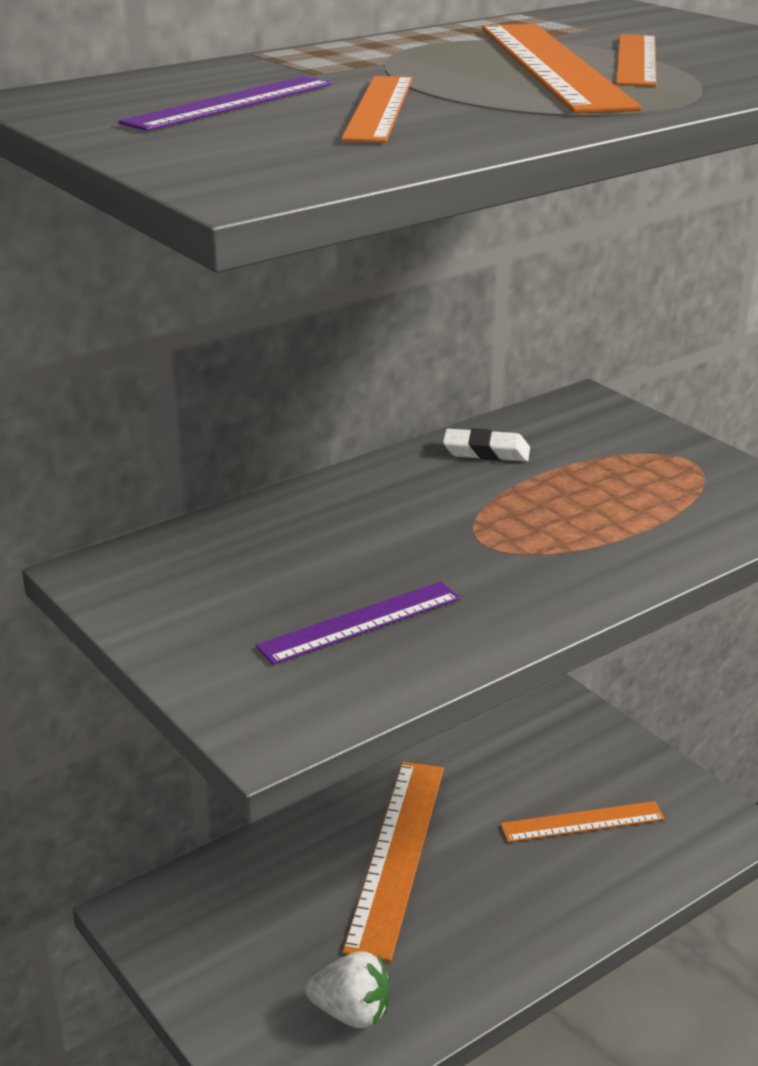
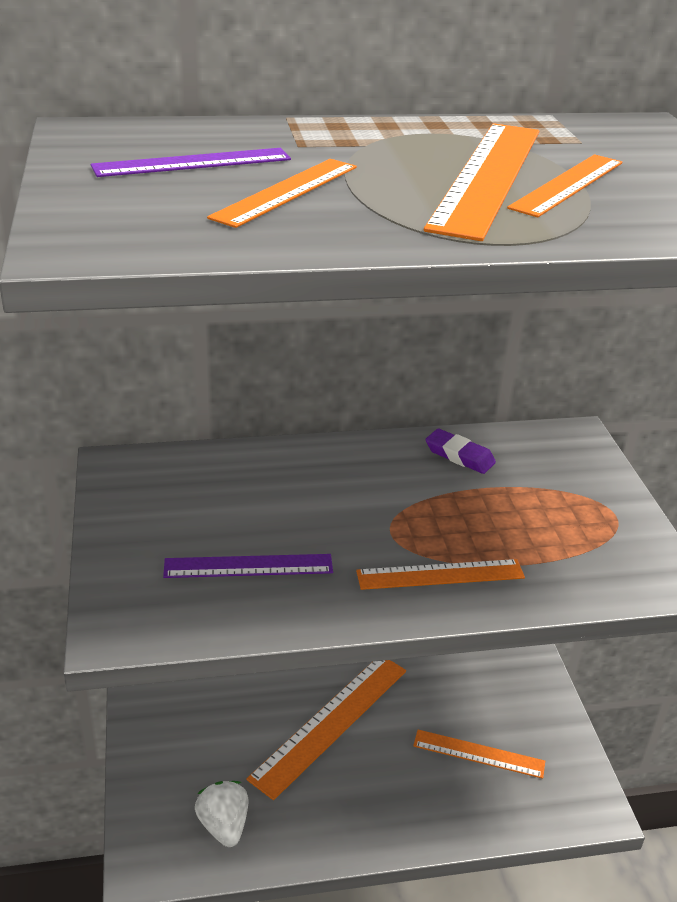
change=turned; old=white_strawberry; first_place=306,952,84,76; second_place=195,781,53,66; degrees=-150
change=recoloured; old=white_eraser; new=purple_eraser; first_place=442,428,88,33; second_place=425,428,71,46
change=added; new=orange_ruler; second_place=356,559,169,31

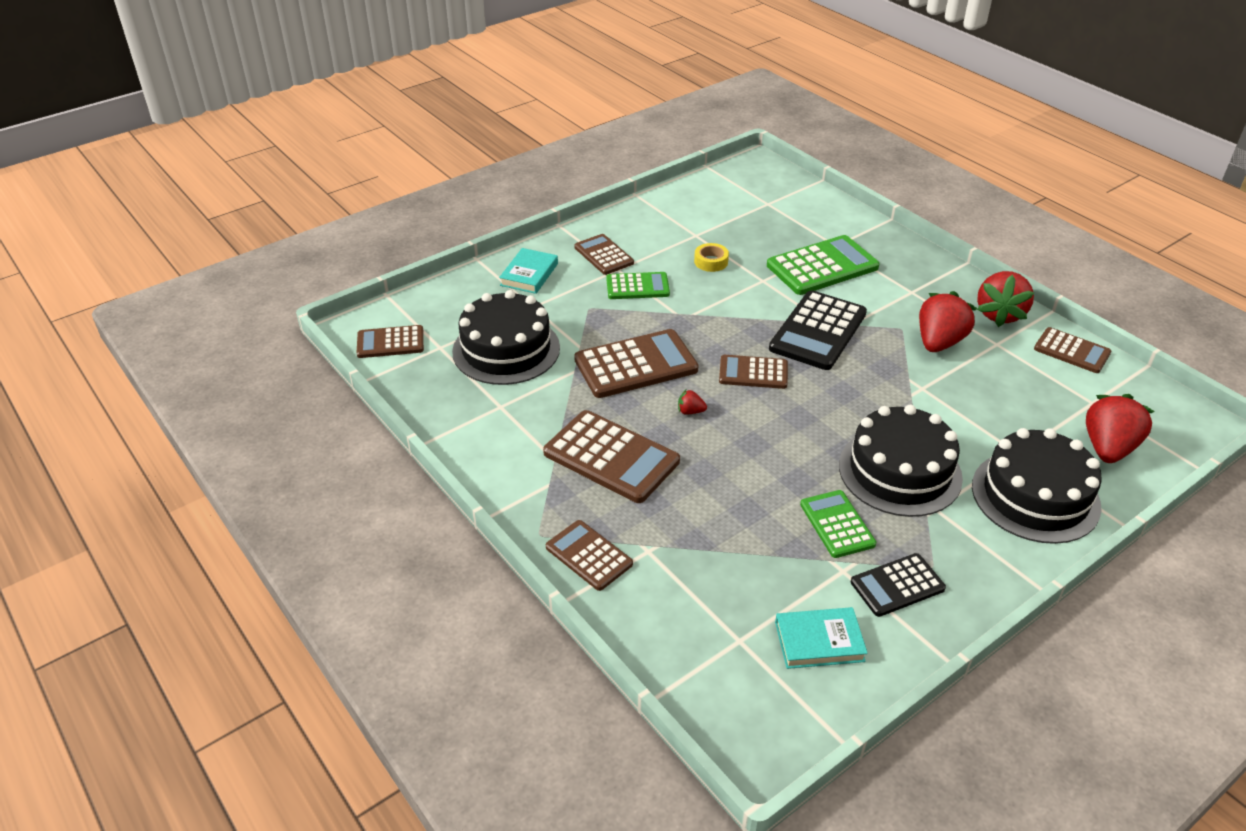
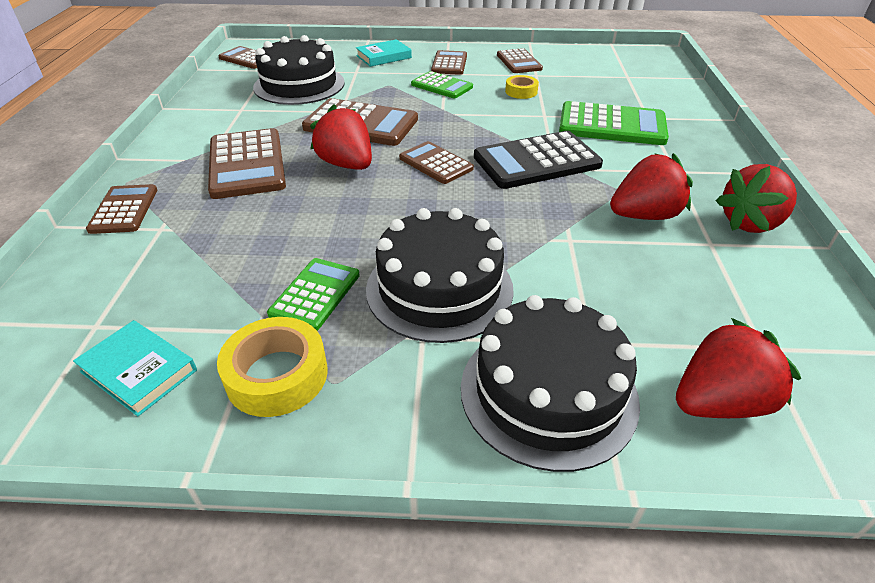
change=resized; old=red_strawberry; first_place=678,390,29,25; second_place=310,104,62,66; factor=2.34
change=replaced; old=black_calculator; new=yellow_tape; first_place=851,553,95,64; second_place=217,317,111,100
change=moved; old=brown_calculator; first_place=1034,327,77,46; second_place=497,48,46,25

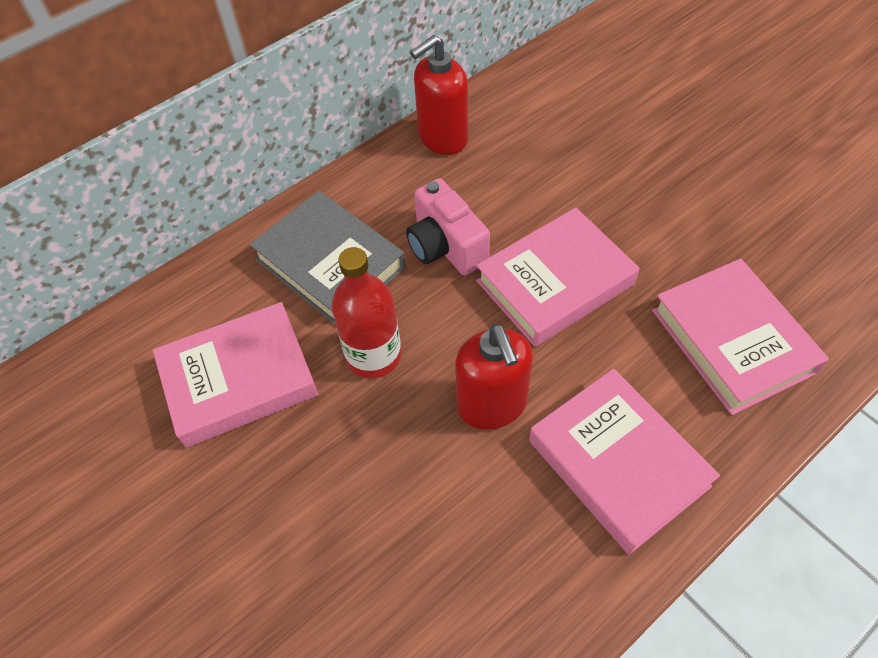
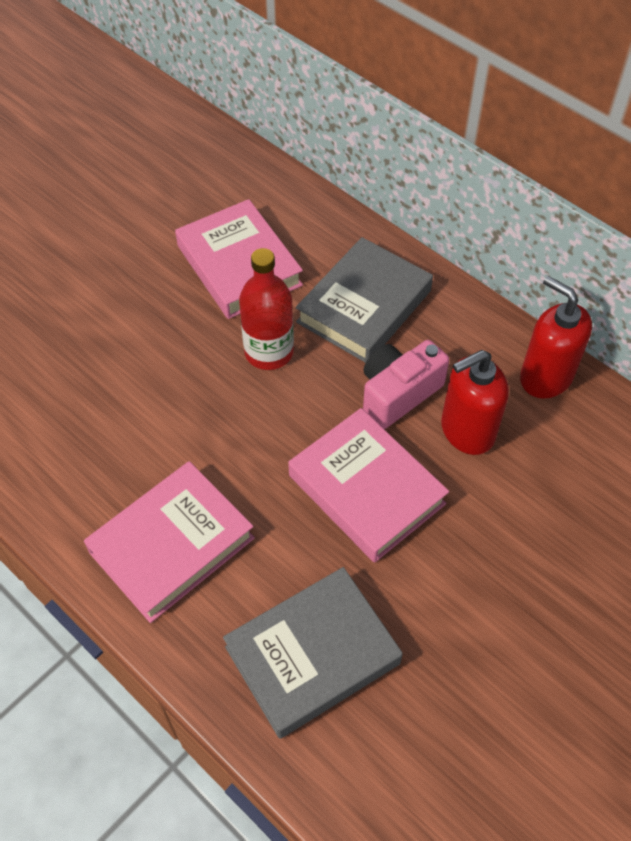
change=moved; old=red_soap_dispenser; first_place=455,324,78,106; second_place=441,350,68,105
change=recoloured; old=pink_book; new=grey_book; first_place=652,259,177,156; second_place=223,567,180,172

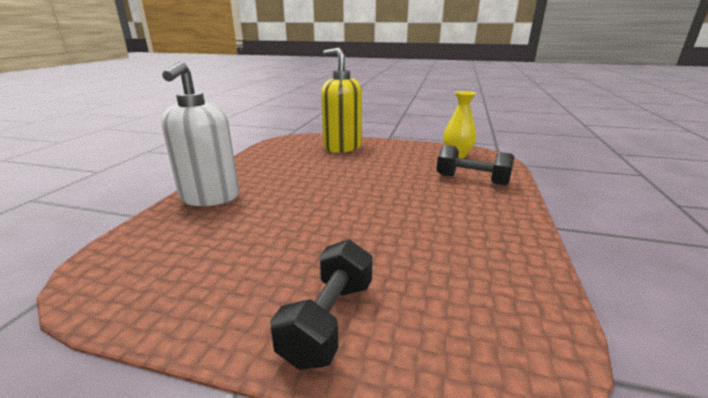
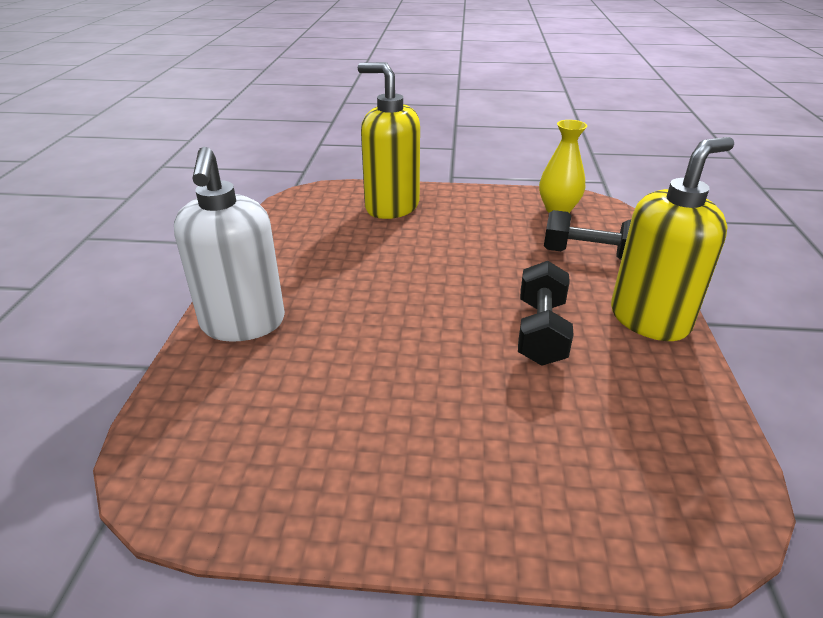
change=moved; old=black_dumbbell; first_place=270,239,103,131; second_place=518,261,55,105
change=added; new=yellow_soap_dispenser; second_place=611,137,123,204

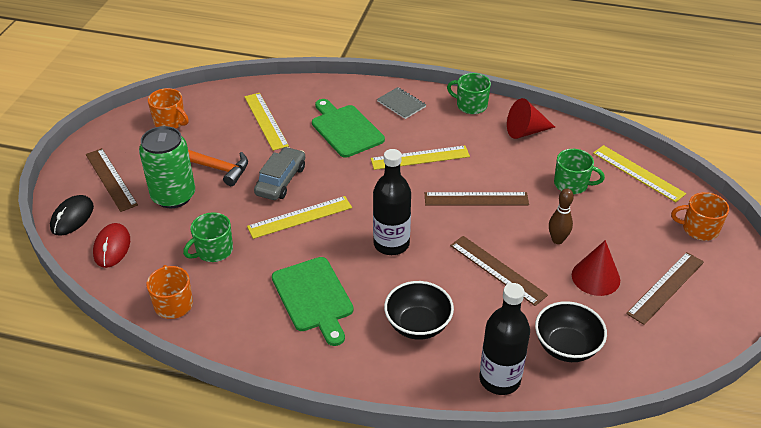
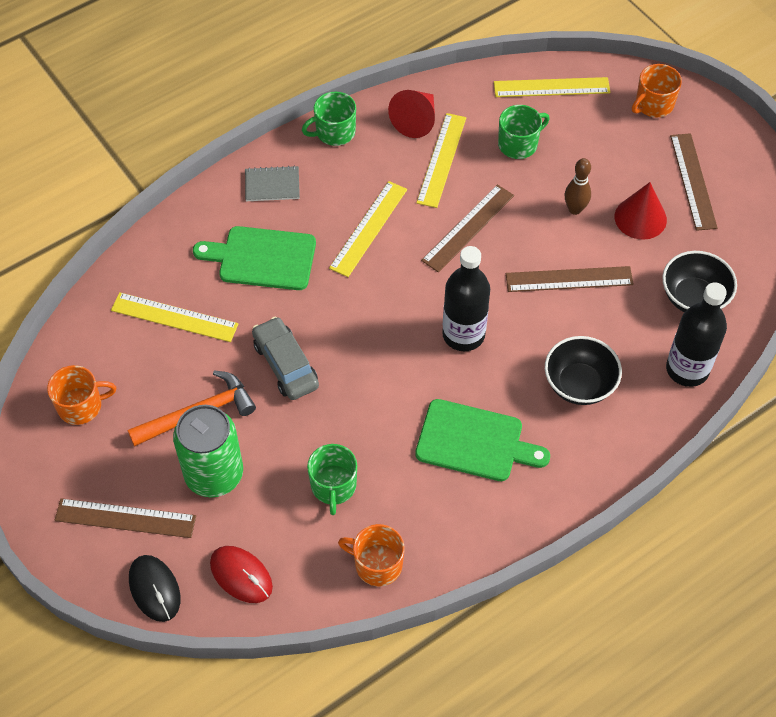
change=moved; old=yellow_ruler; first_place=247,196,105,43; second_place=416,113,50,95

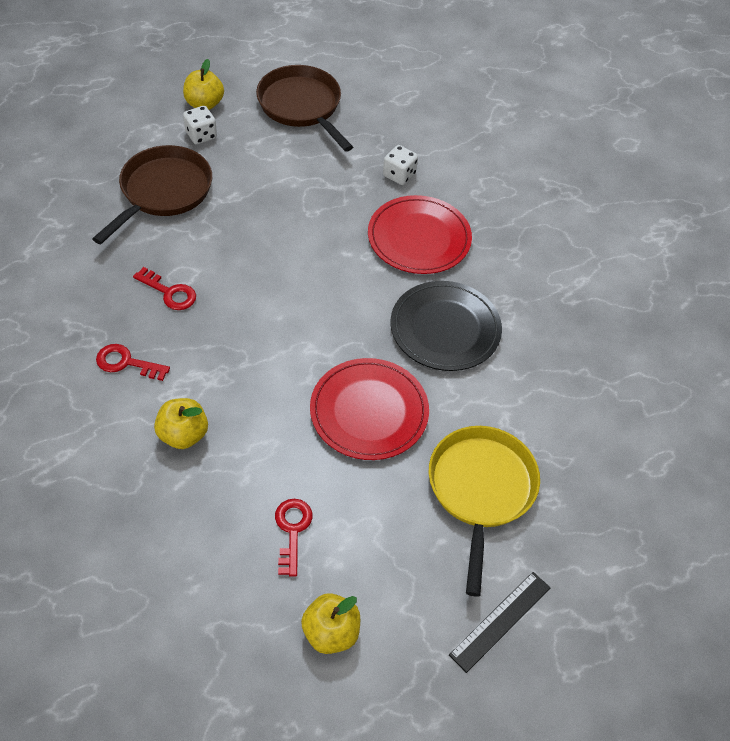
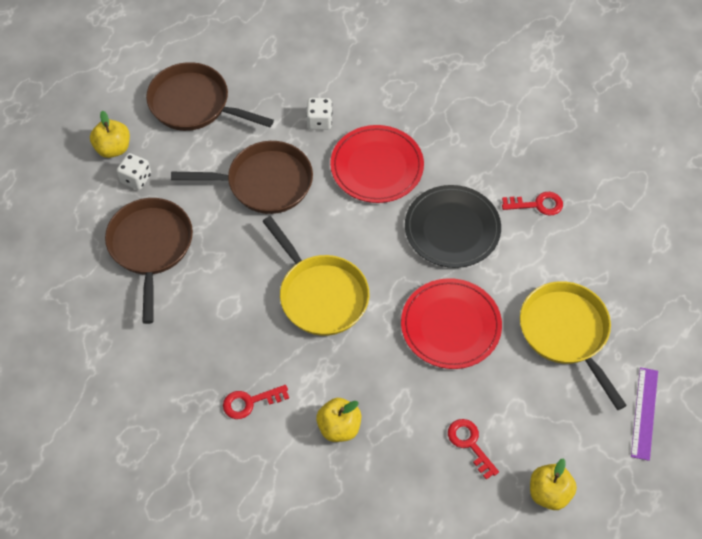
change=moved; old=red_key; first_place=133,267,63,43; second_place=502,192,61,24
change=recoloured; old=black_ruler; new=purple_ruler; first_place=449,572,101,101; second_place=631,367,27,94
change=added; new=brown_pan; second_place=171,141,142,73
change=added; new=yellow_pan; second_place=262,216,107,120

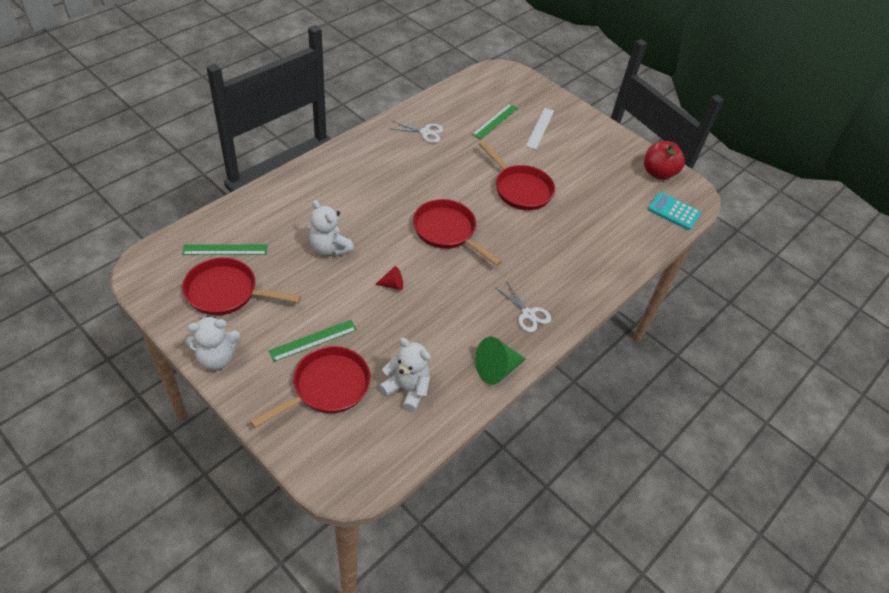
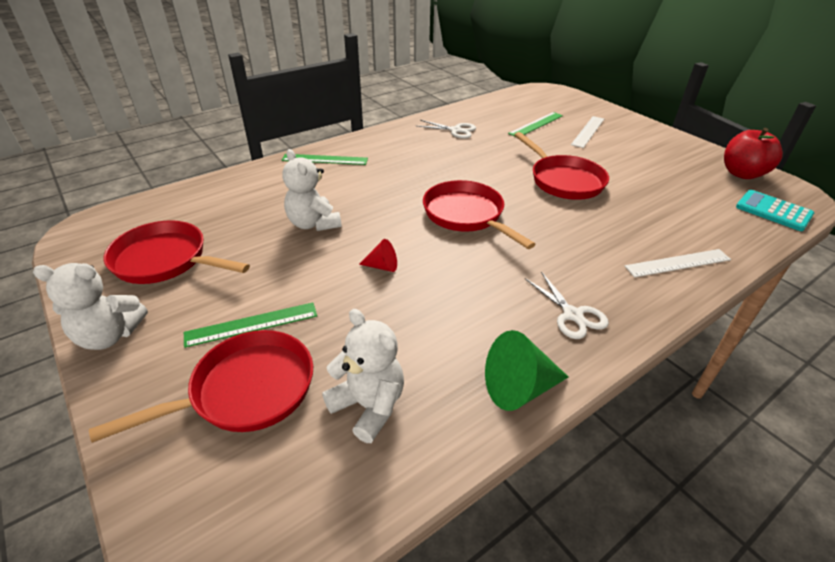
change=moved; old=green_ruler; first_place=182,244,86,11; second_place=282,154,86,11
change=added; new=white_ruler; second_place=625,249,106,29

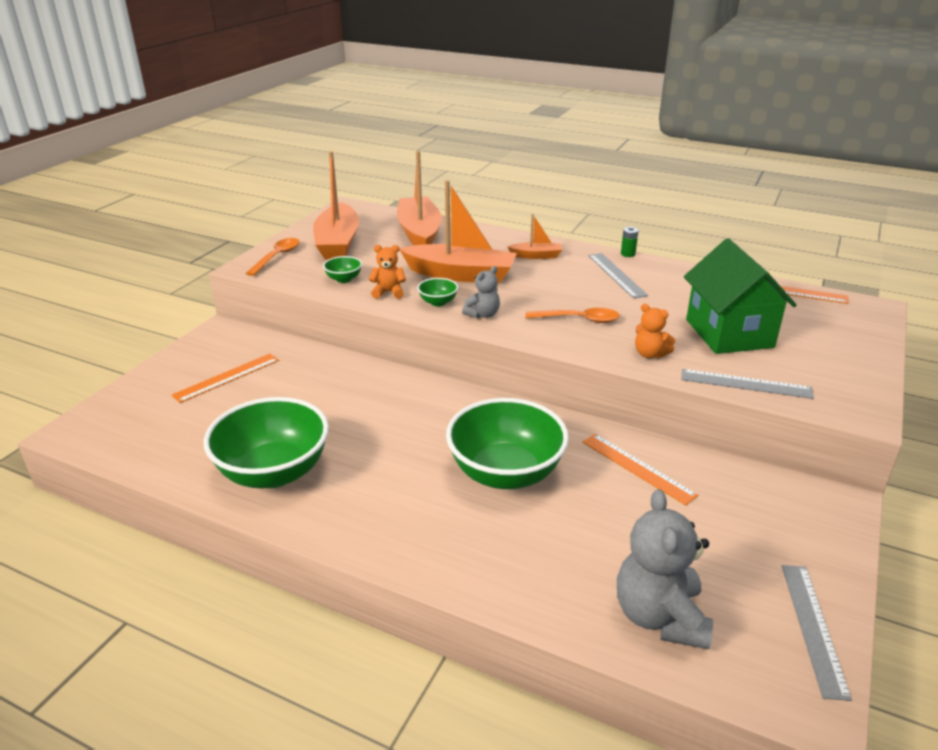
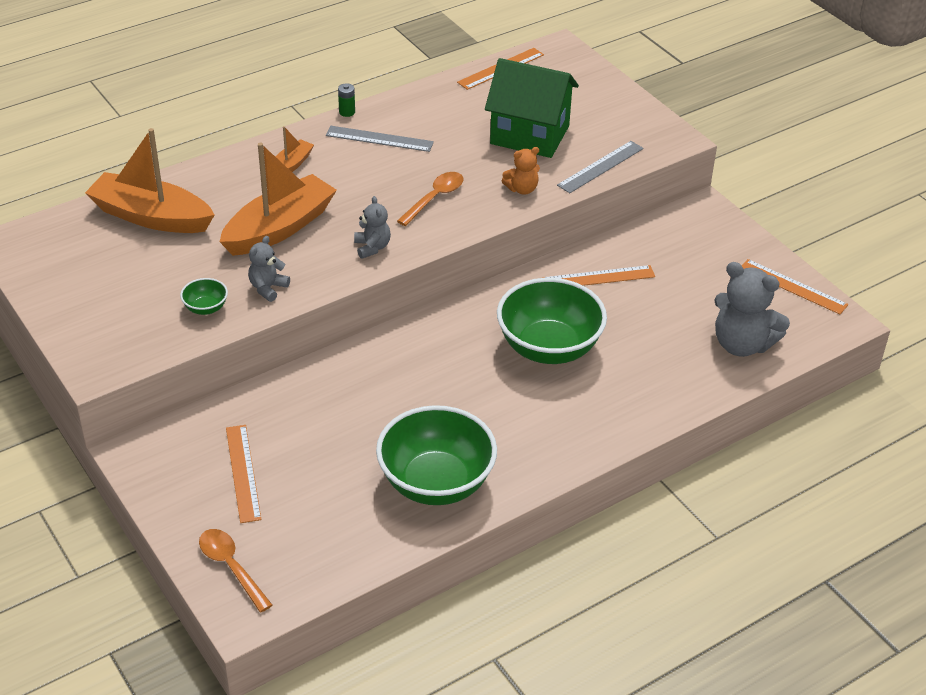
change=moved; old=orange_spoon; first_place=246,238,53,38; second_place=199,529,73,83
change=removed; old=orange_boat; first_place=313,151,46,109
change=recoloured; old=orange_teddy_bear; new=grey_teddy_bear; first_place=369,245,37,54; second_place=248,236,42,66
change=removed; old=green_bowl; first_place=417,278,41,28
change=recoloured; old=grey_ruler; new=orange_ruler; first_place=782,565,70,136; second_place=742,259,106,55

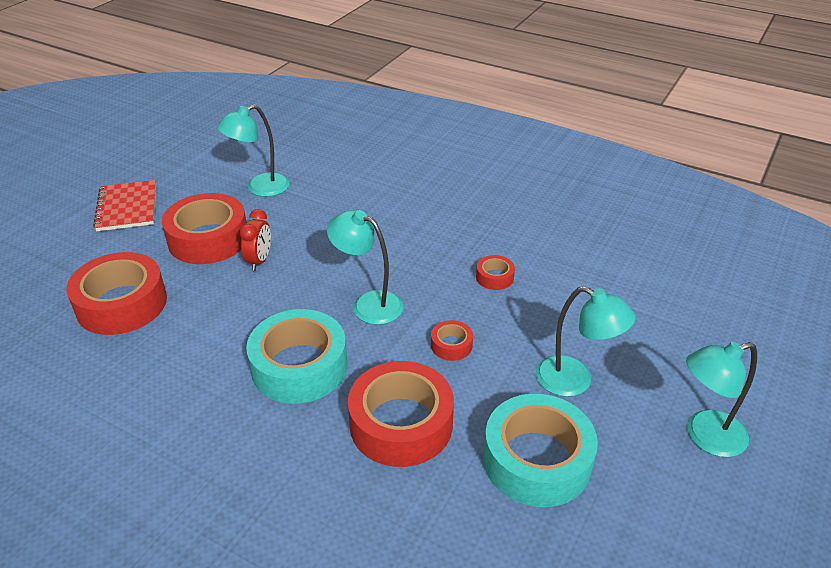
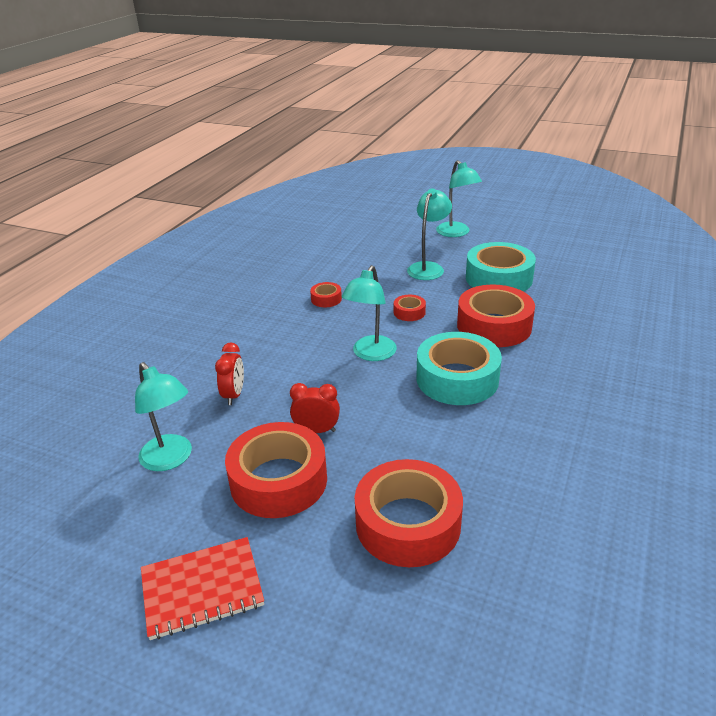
change=added; new=red_clock; second_place=215,342,29,63

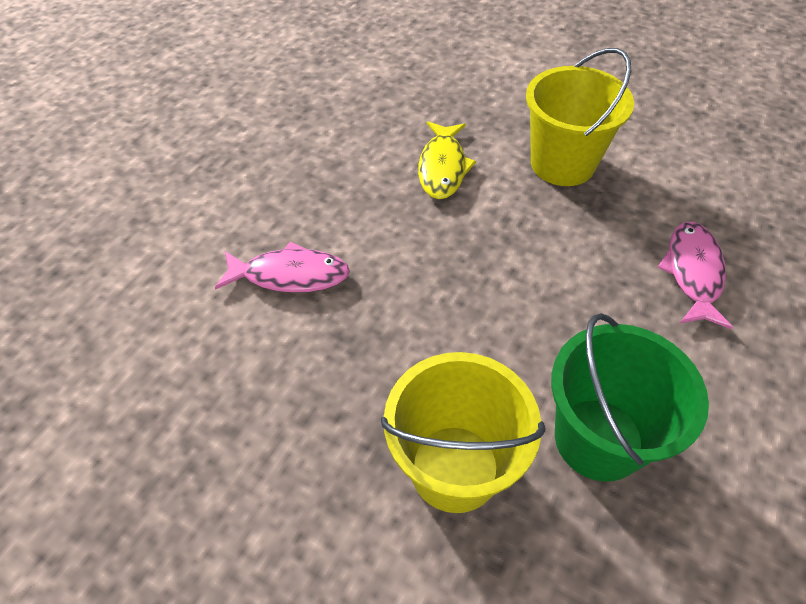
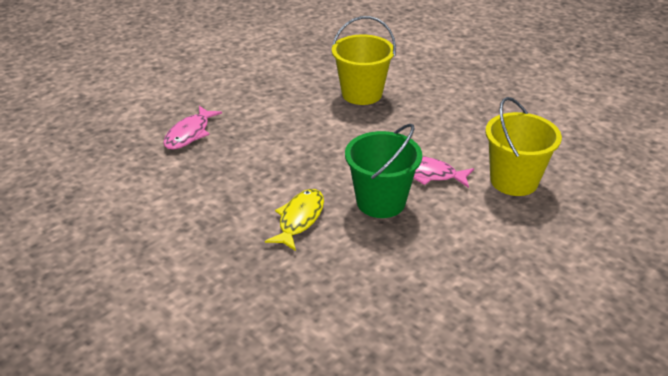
change=moved; old=yellow_bucket; first_place=526,48,108,138; second_place=485,97,77,99
change=moved; old=green_bucket; first_place=551,313,158,169; second_place=345,124,77,94

